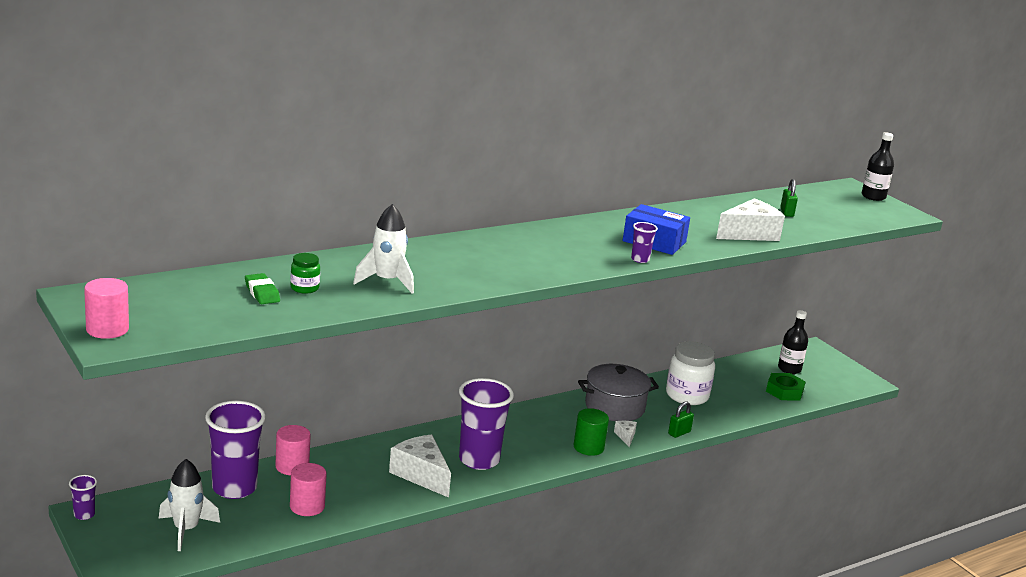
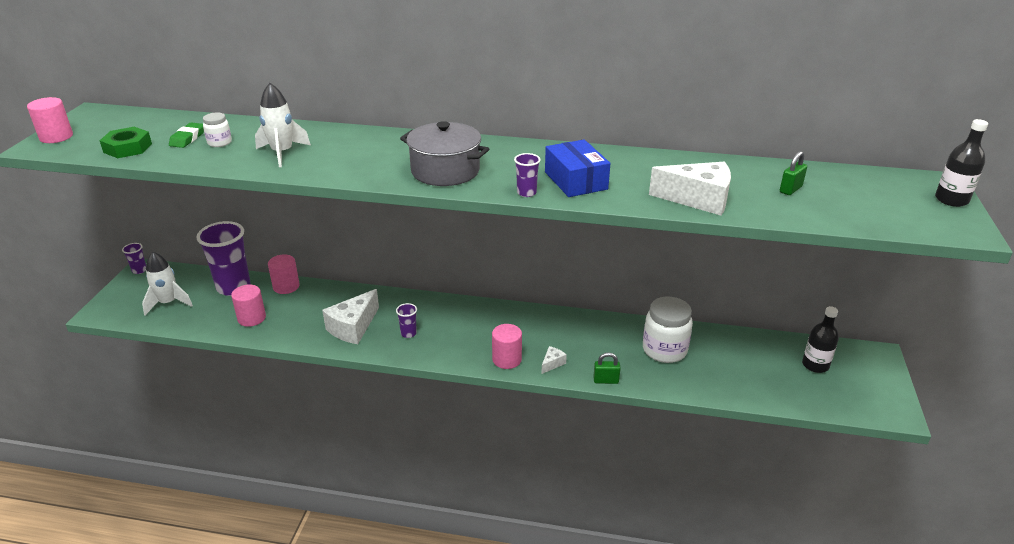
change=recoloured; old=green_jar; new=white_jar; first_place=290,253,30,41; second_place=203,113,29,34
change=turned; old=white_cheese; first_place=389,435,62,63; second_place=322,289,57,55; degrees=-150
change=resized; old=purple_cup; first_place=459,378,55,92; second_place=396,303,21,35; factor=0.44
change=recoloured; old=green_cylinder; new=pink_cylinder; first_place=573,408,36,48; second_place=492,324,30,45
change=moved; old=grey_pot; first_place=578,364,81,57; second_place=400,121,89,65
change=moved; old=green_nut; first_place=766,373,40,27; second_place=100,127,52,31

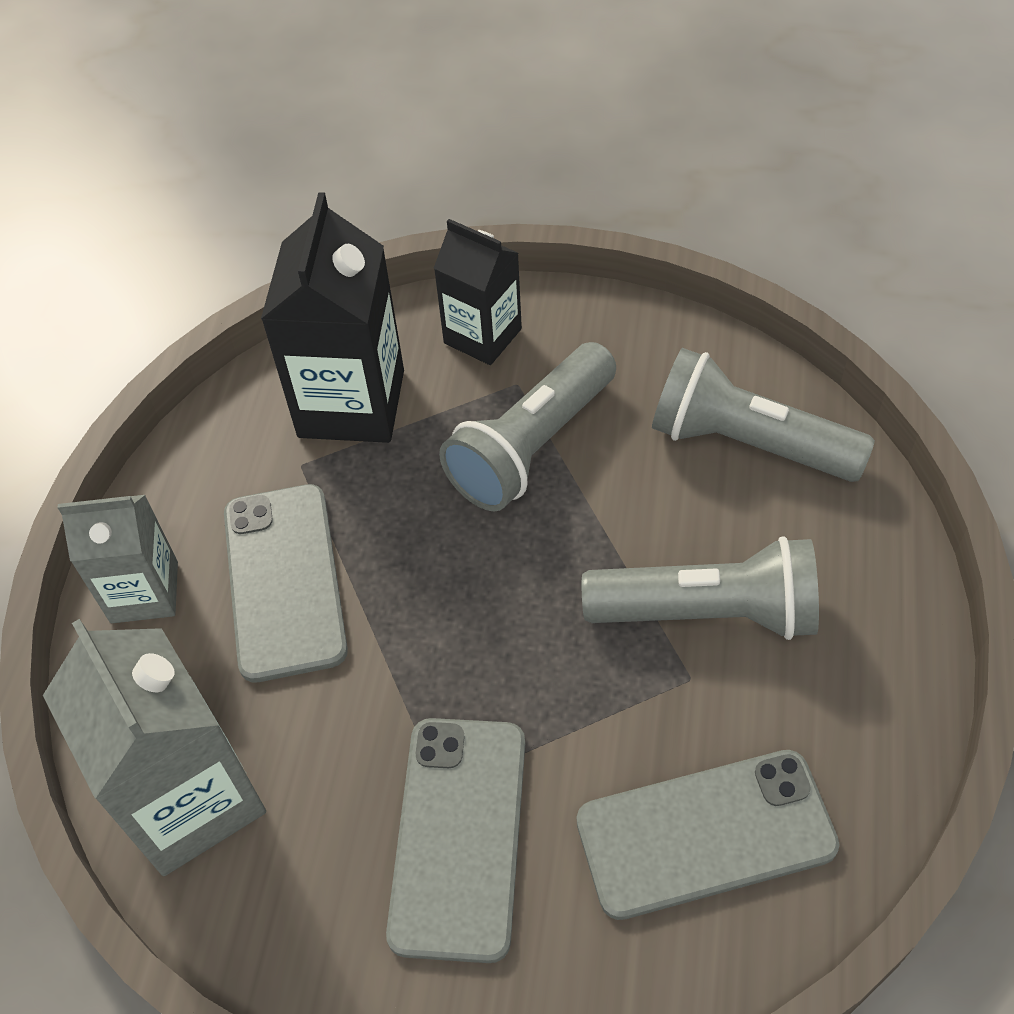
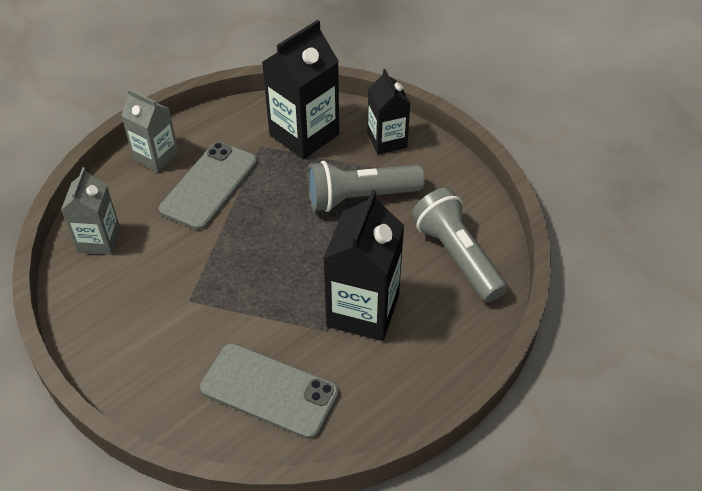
change=resized; old=grey_carton; first_place=43,619,223,257; second_place=61,167,59,88; factor=0.63
change=removed; old=grey_phone; first_place=386,718,139,245
change=replaced; old=grey_flashlight; new=black_carton; first_place=582,536,237,104; second_place=323,190,81,151

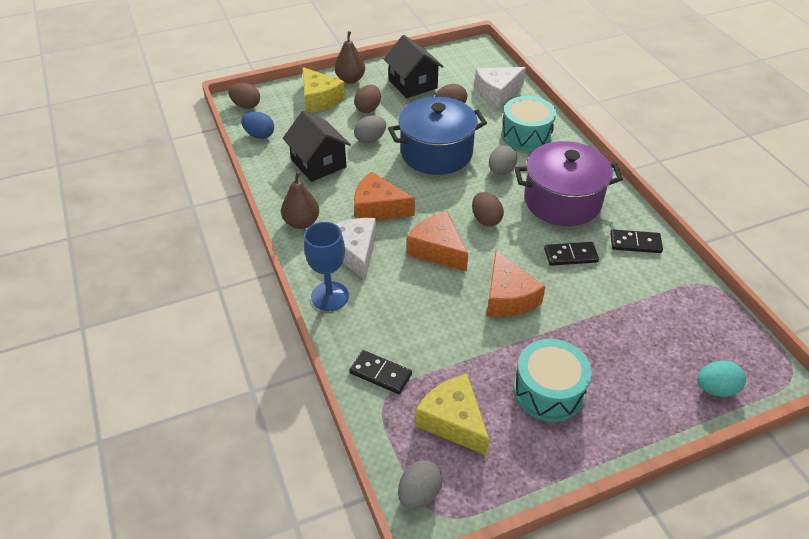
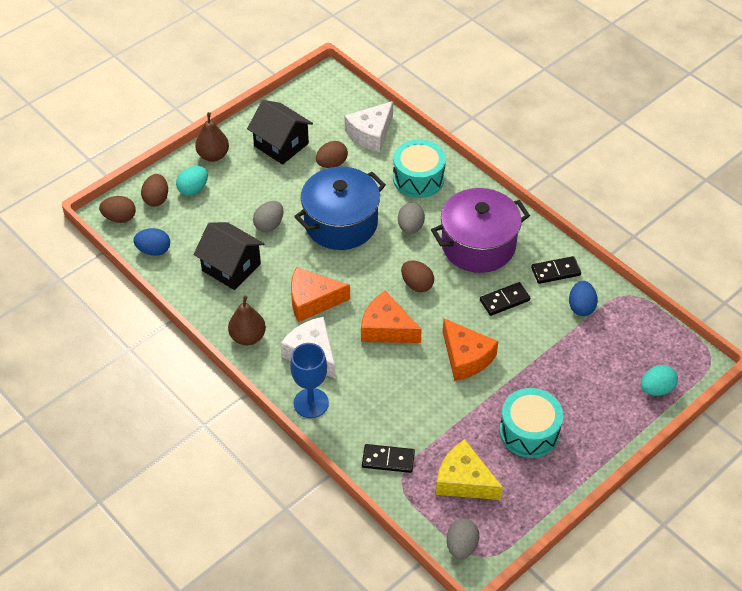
change=replaced; old=yellow_cheese; new=turquoise_egg; first_place=302,67,44,46; second_place=176,166,32,30
change=moved; old=brown_egg; first_place=354,85,27,28; second_place=141,174,27,32
change=added; new=blue_egg; second_place=569,281,29,35

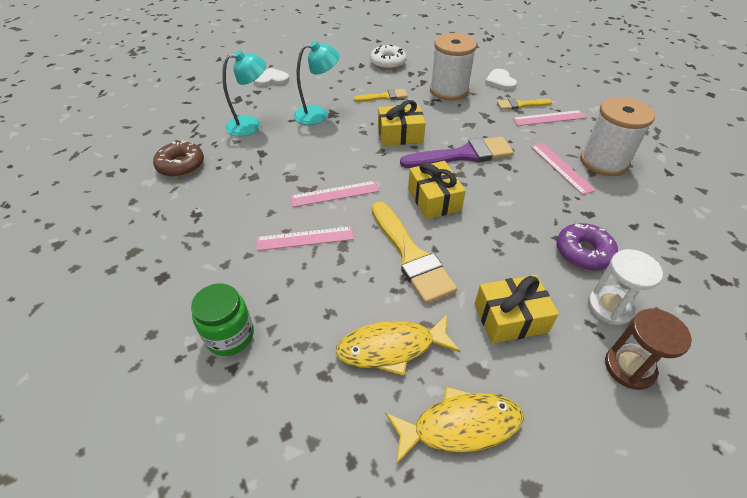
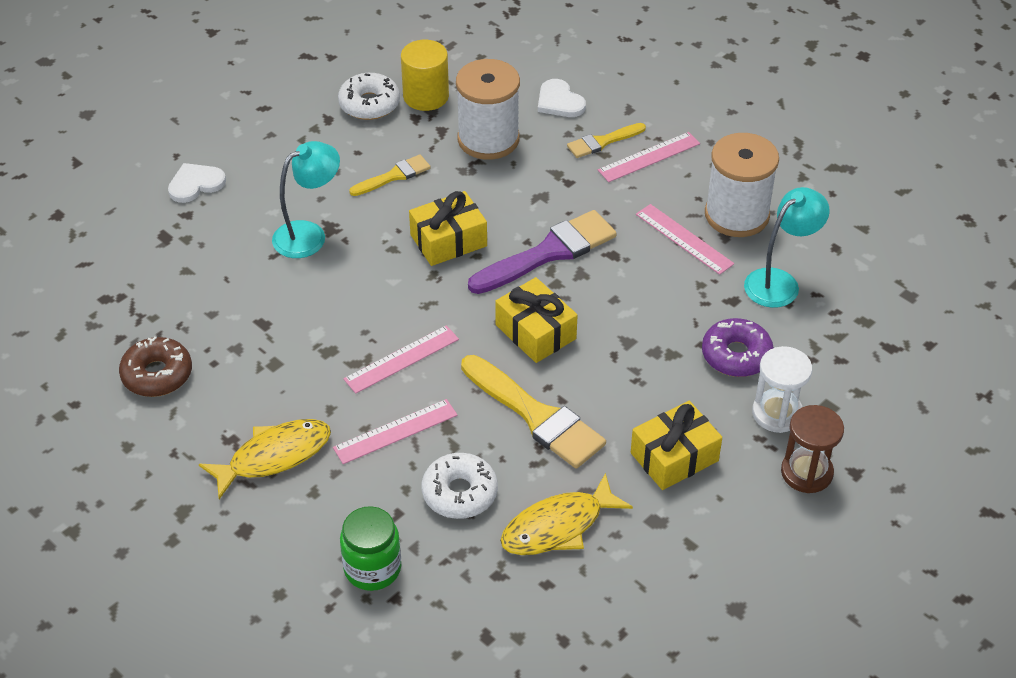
change=moved; old=turquoise_lamp; first_place=222,50,44,86; second_place=744,187,86,121
change=moved; old=yellow_fish; first_place=386,386,138,79; second_place=199,419,132,80
change=added; new=yellow_cylinder; second_place=401,40,48,71
change=added; new=white_donut; second_place=422,453,76,66

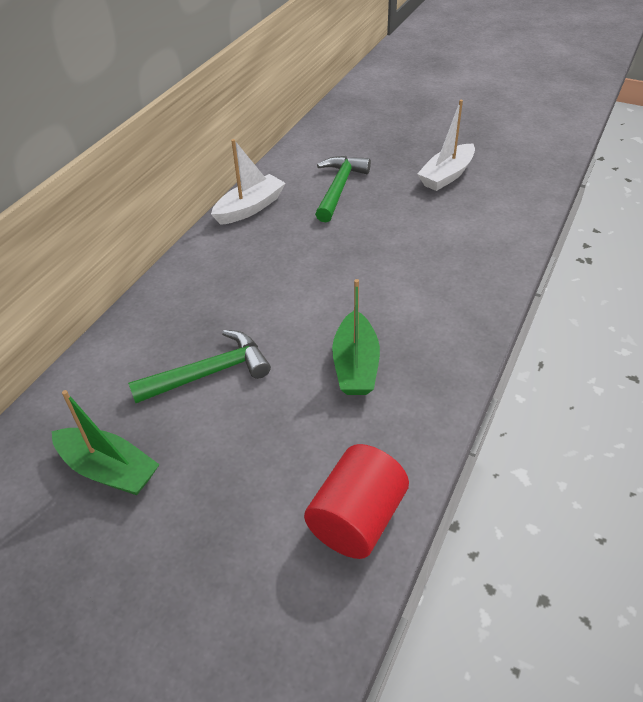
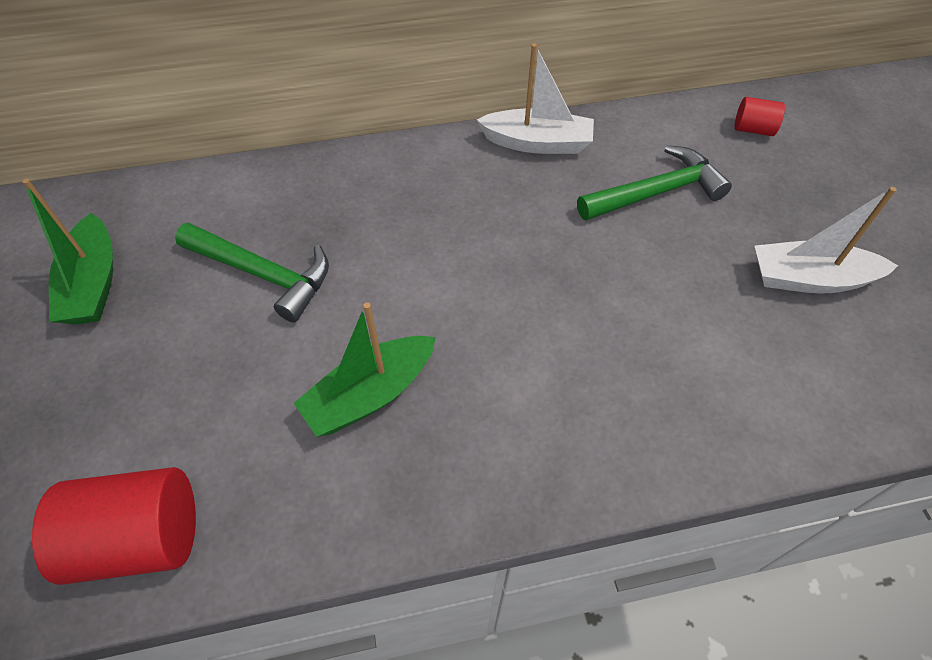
change=added; new=red_cylinder; second_place=735,97,50,39

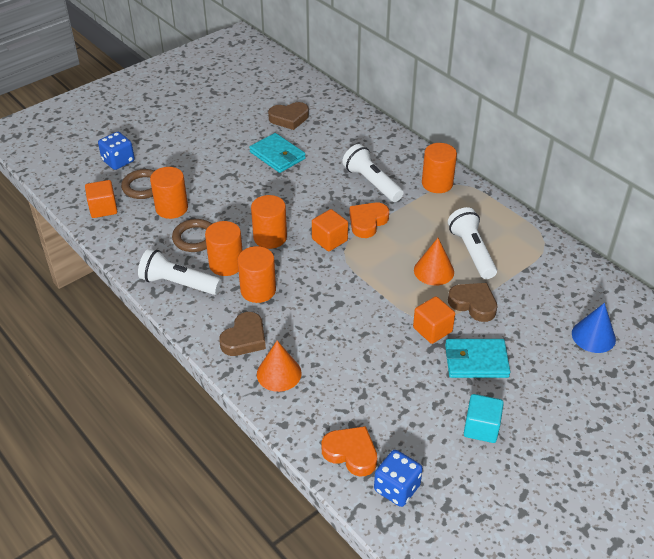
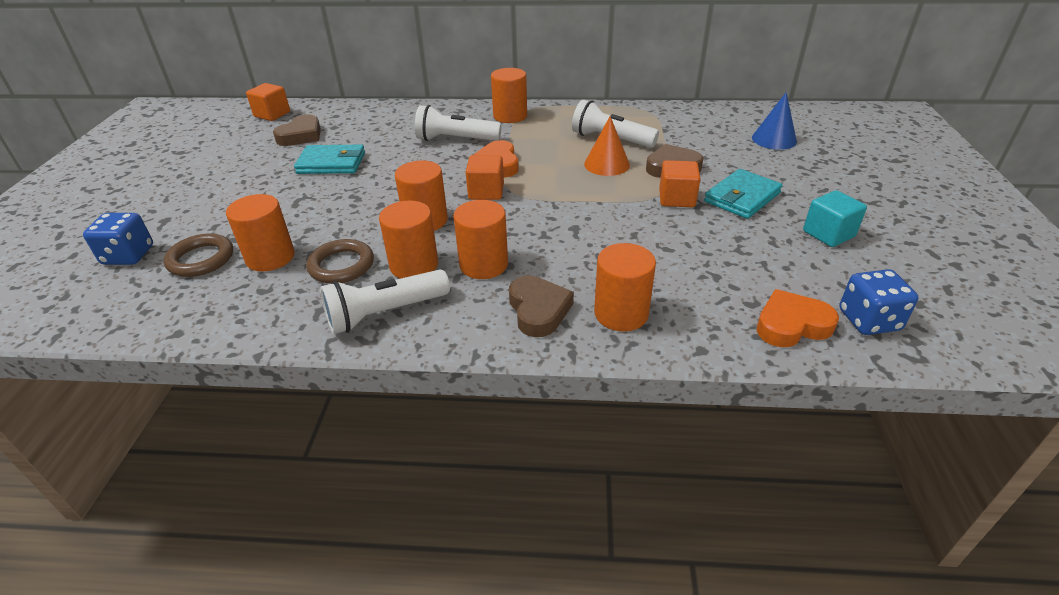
change=moved; old=orange_cube; first_place=85,180,32,38; second_place=246,83,44,38
change=replaced; old=orange_cone; new=orange_cylinder; first_place=257,341,45,51; second_place=594,243,62,88

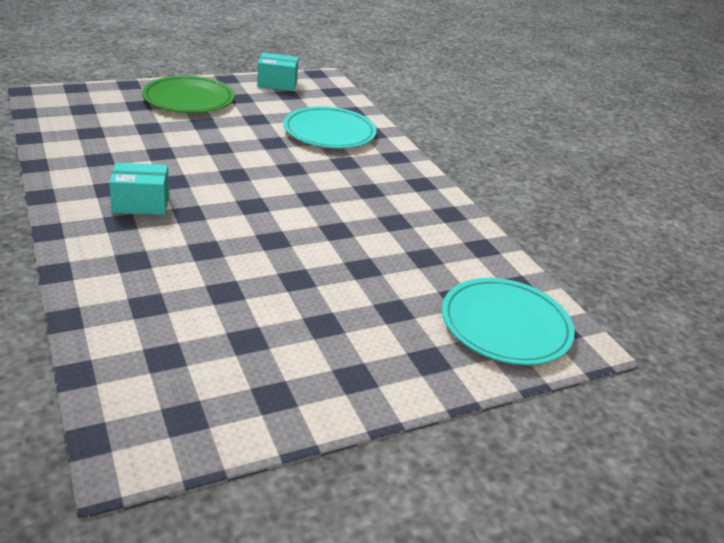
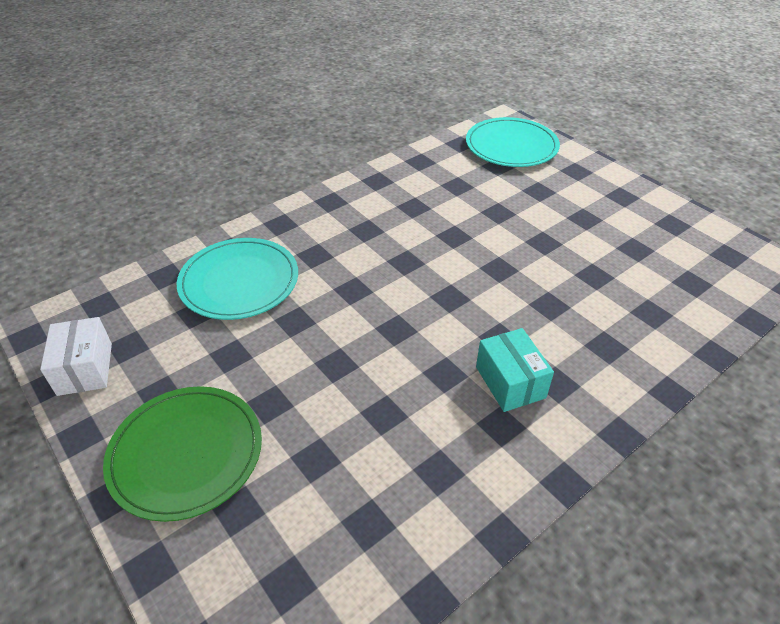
change=recoloured; old=turquoise_box; new=white_box; first_place=257,53,41,38; second_place=40,317,72,79

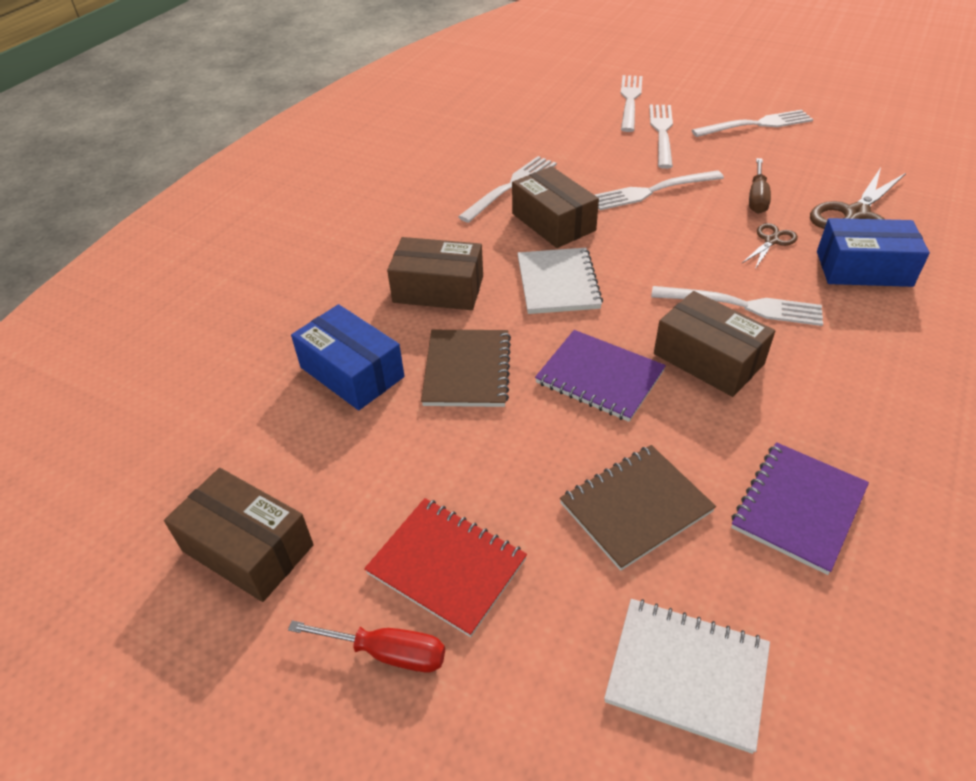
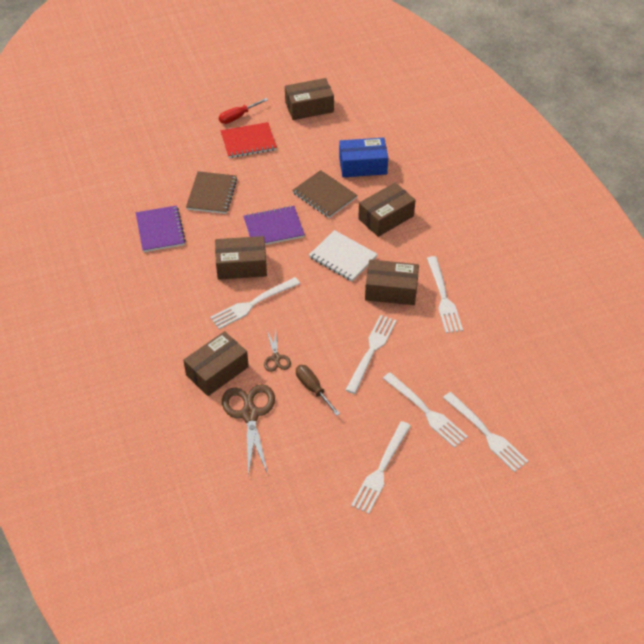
change=removed; old=white_notebook; first_place=604,599,166,155
change=recoloured; old=blue_box; new=brown_box; first_place=817,218,113,69; second_place=183,331,66,65

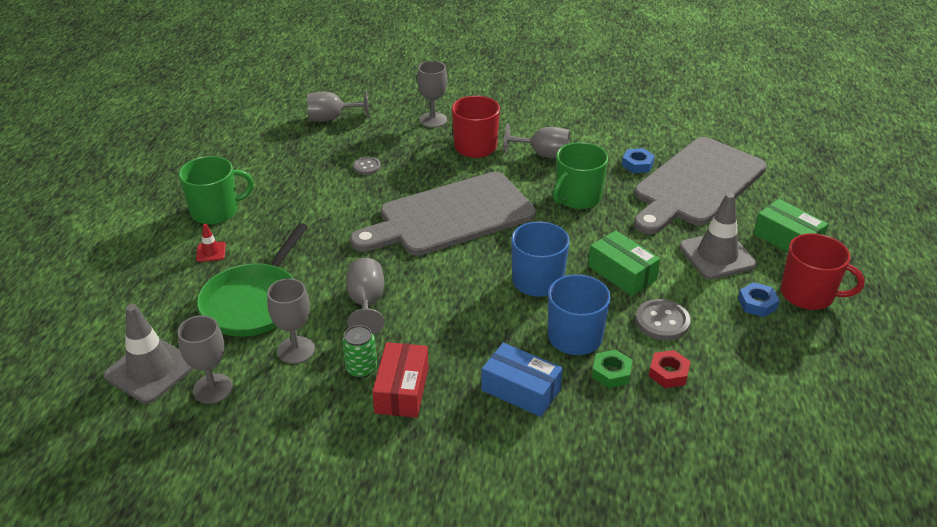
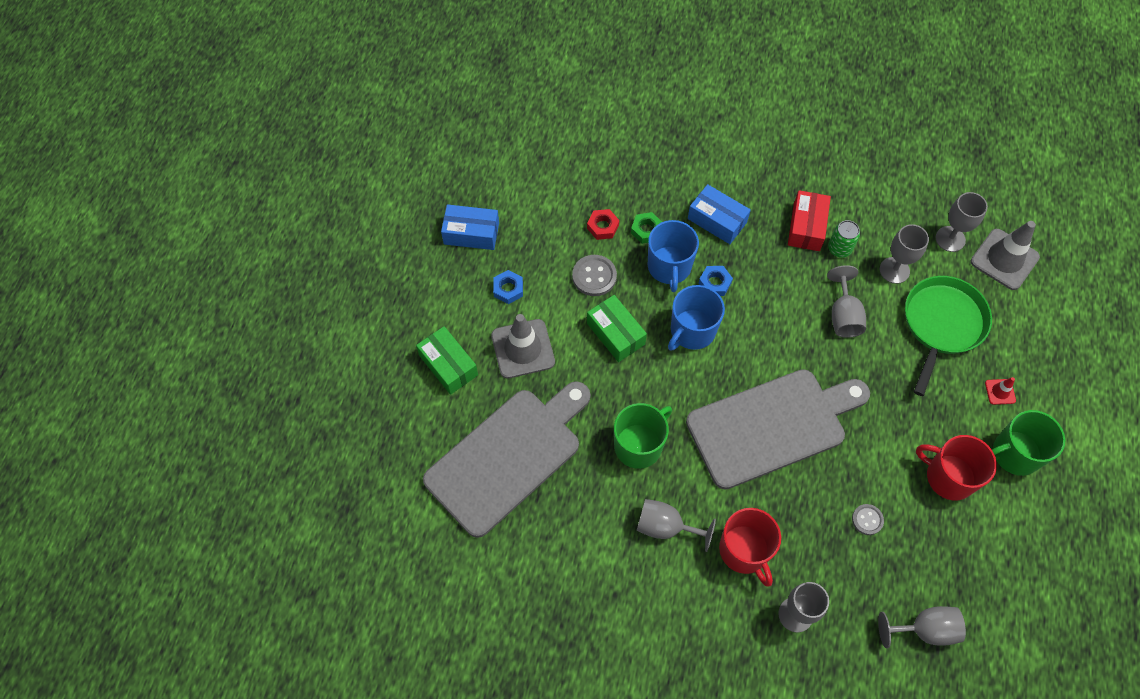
change=moved; old=blue_nut; first_place=622,148,33,25; second_place=698,266,35,30
change=moved; old=red_mug; first_place=781,233,84,77; second_place=916,435,81,66
change=added; new=blue_box; second_place=441,204,58,46

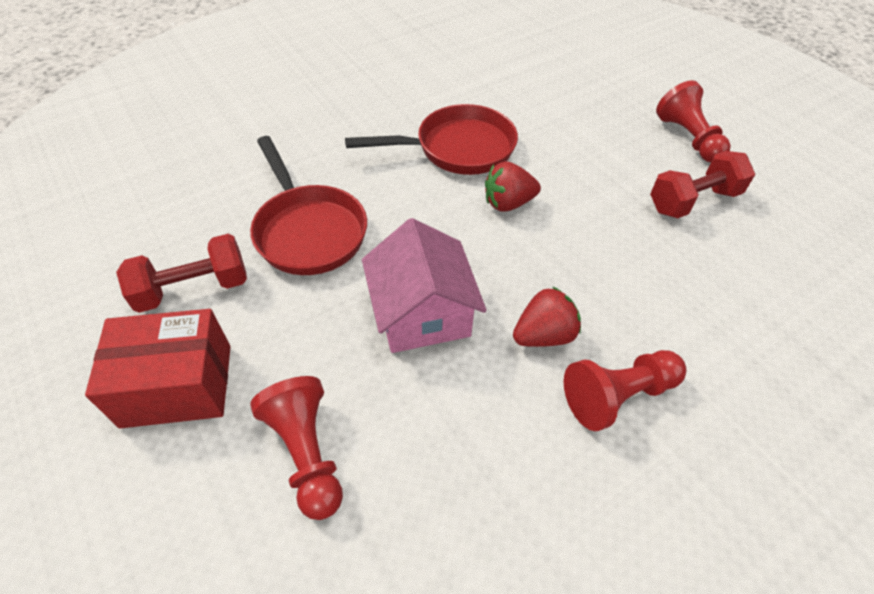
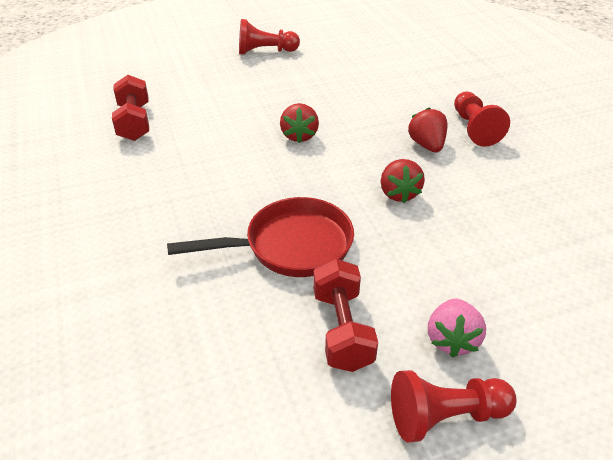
change=replaced; old=red_box; new=pink_strawberry; first_place=85,309,146,119; second_place=428,299,58,59
change=moved; old=red_pawn; first_place=250,376,93,144; second_place=391,370,125,73
change=removed; old=red_pan; first_place=345,104,173,71
change=replaced; old=pink_house; new=red_strawberry; first_place=362,218,125,135; second_place=381,159,44,44
change=moved; old=red_dumbbell; first_place=650,151,105,67; second_place=112,75,37,66

